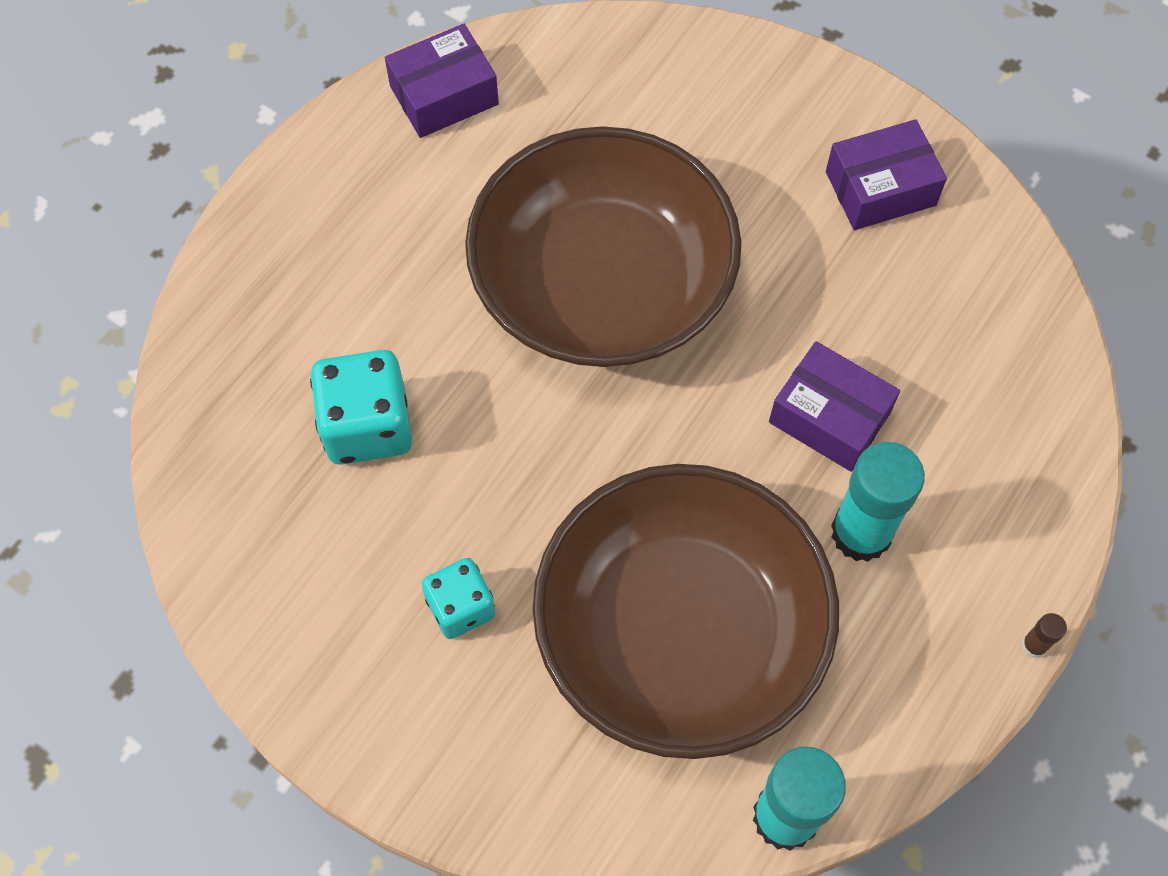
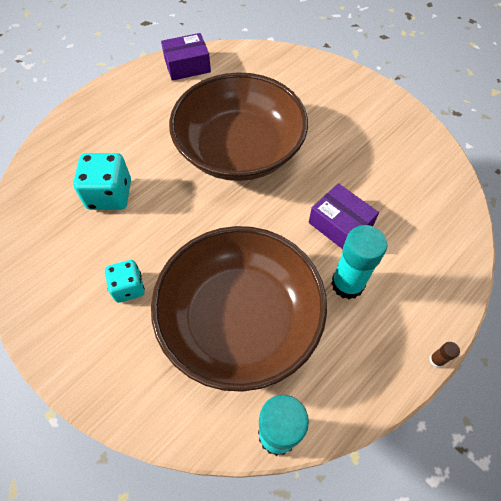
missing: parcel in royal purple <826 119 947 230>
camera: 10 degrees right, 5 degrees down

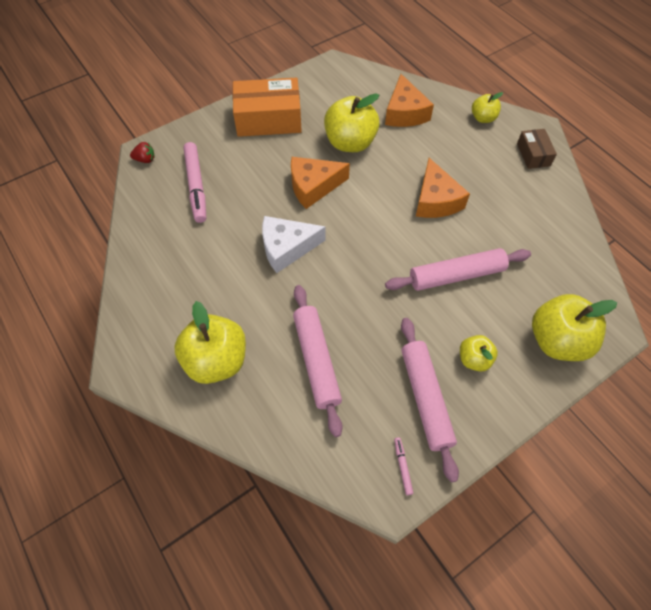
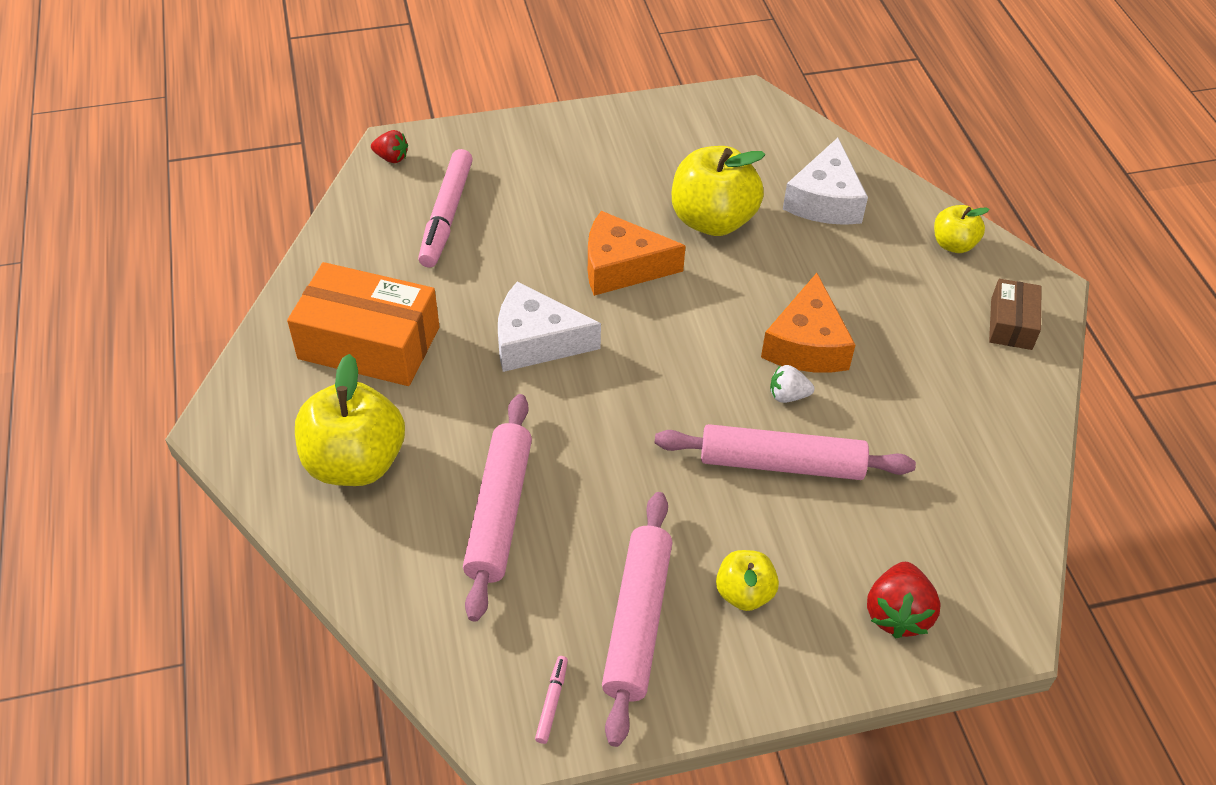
appeared: toy strawberry in snow-white <770 365 814 403>
relocated: parcel in bright orange <233 78 302 137> to <287 262 440 386>
exchanged: toy apple in bright yellow <532 294 617 361> to toy strawberry in scarlet <867 562 940 638>
colour: piece of cheese in bright orange <385 74 434 127> to piece of cheese in snow-white <783 138 868 225>
camera: 20 degrees right, 10 degrees down

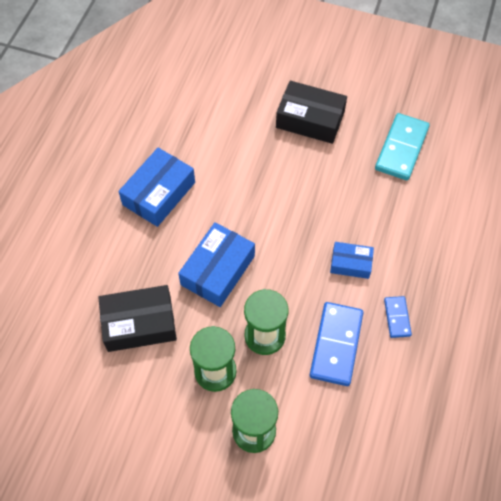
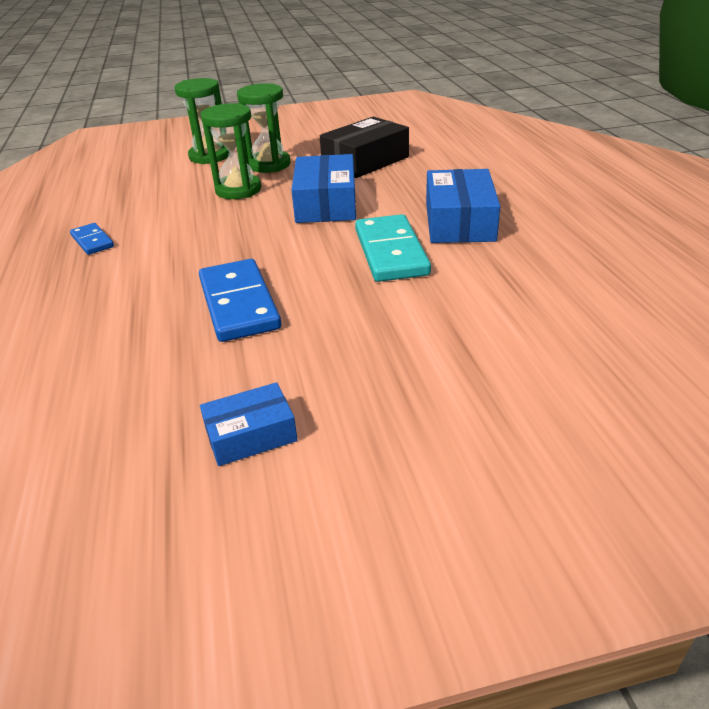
missing: parcel in ebony <276 81 347 144>
relocated: domino in royal blue <310 302 363 386> to <199 259 281 342>; parcel in royal blue <330 242 374 279> to <200 382 298 466>; domino in aqua <375 113 430 180> to <355 214 431 282>
camera: 150 degrees right, 25 degrees down

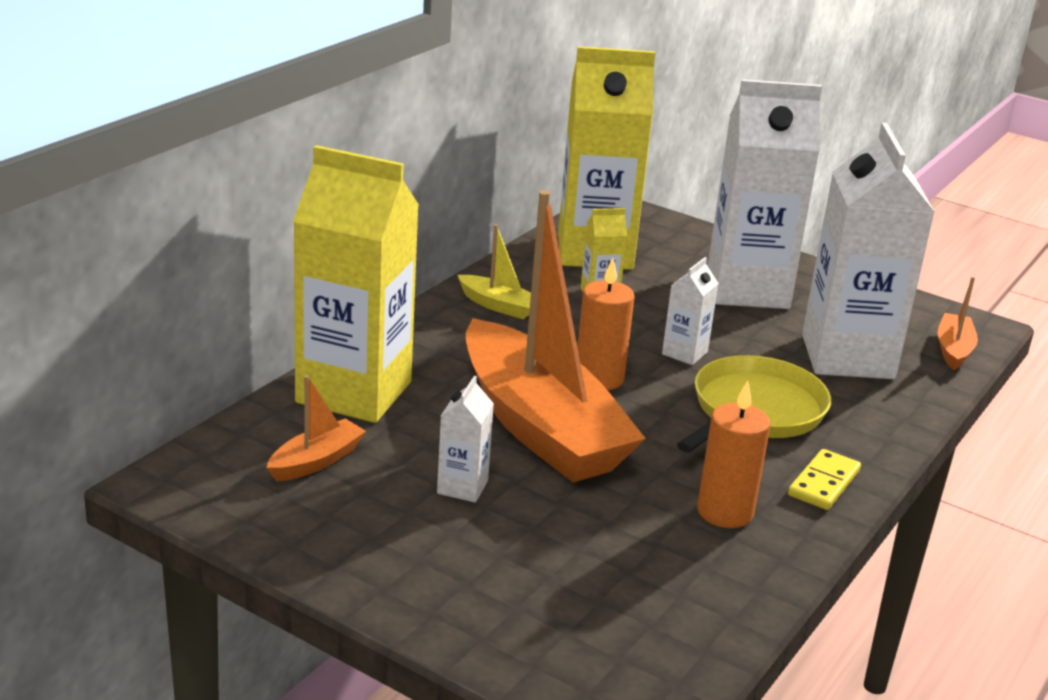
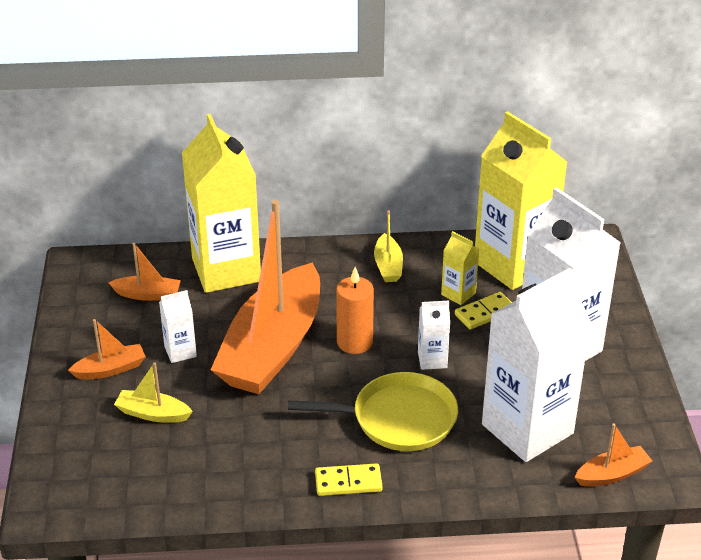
missing: candle in bright orange <697 380 771 528>
appeared: boat in bright orange <68 319 146 380>; boat in bright yellow <114 362 193 423>; domino in bright yellow <455 292 512 330>
camera: 55 degrees right, 10 degrees up

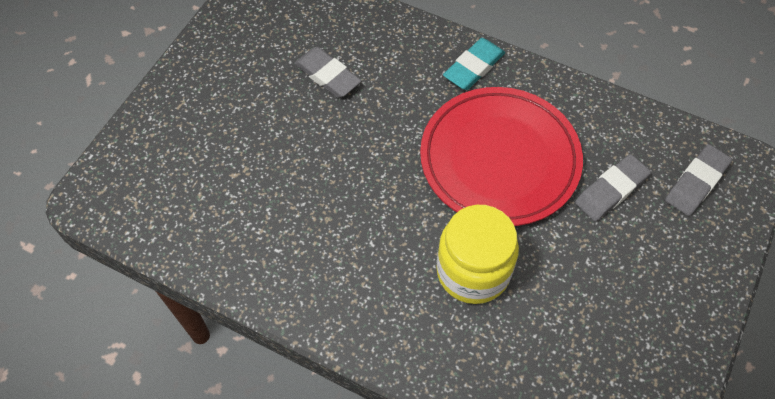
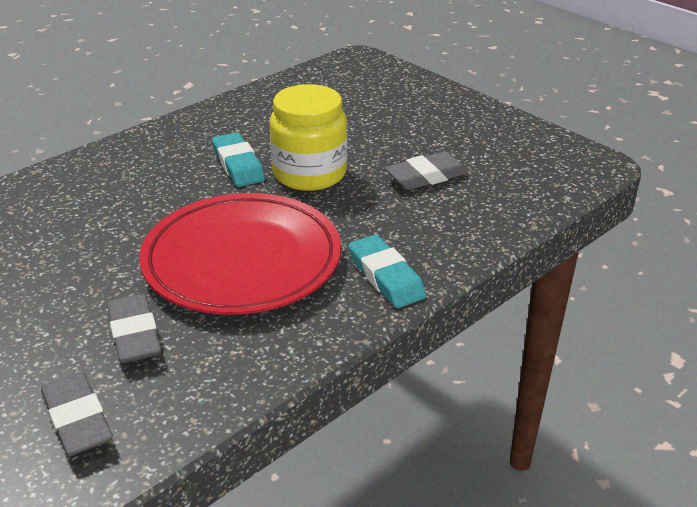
appeared: pencil eraser in aqua <212 132 265 187>
relocated: jam jar in bright yellow <436 205 519 304> to <269 84 347 191>
camera: 110 degrees right, 25 degrees down

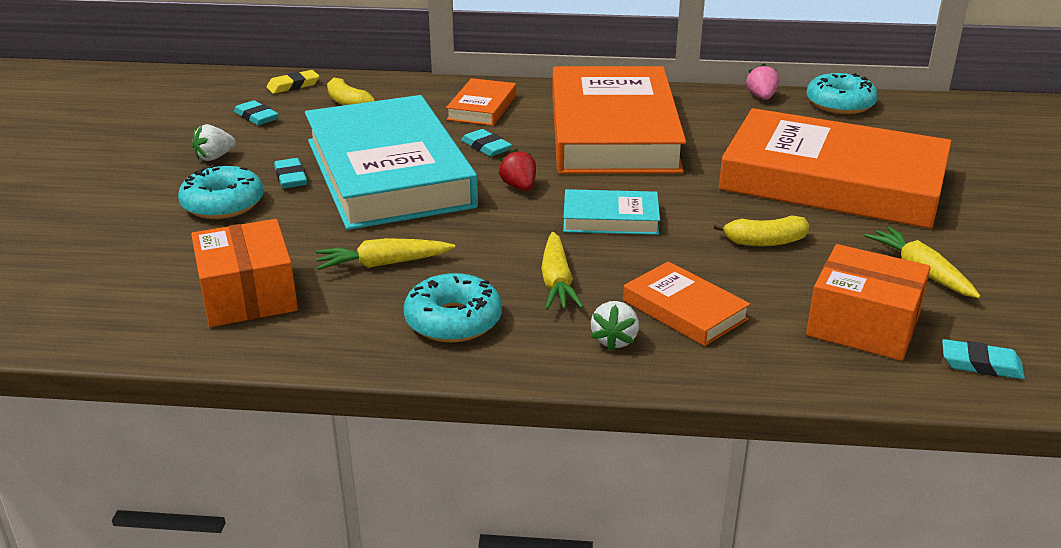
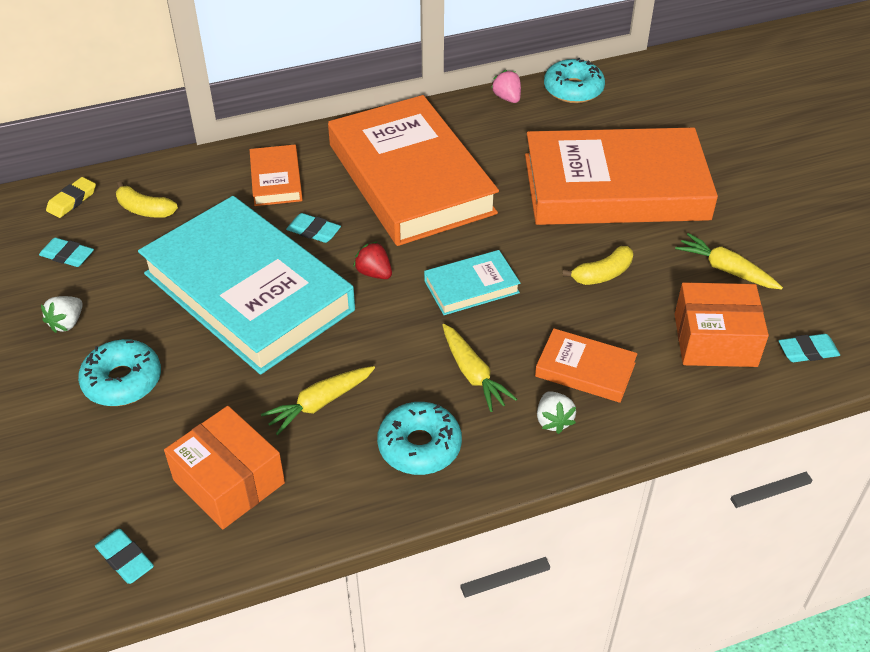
relocated: pencil eraser in aqua <274 158 307 188> to <95 529 154 584>
camera: 25 degrees left, 15 degrees up

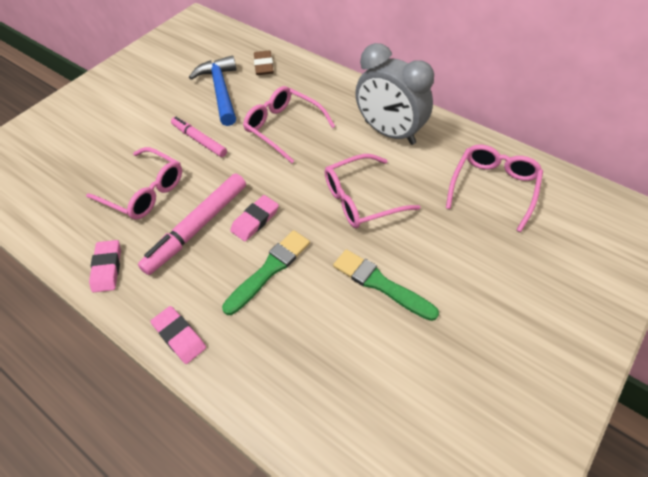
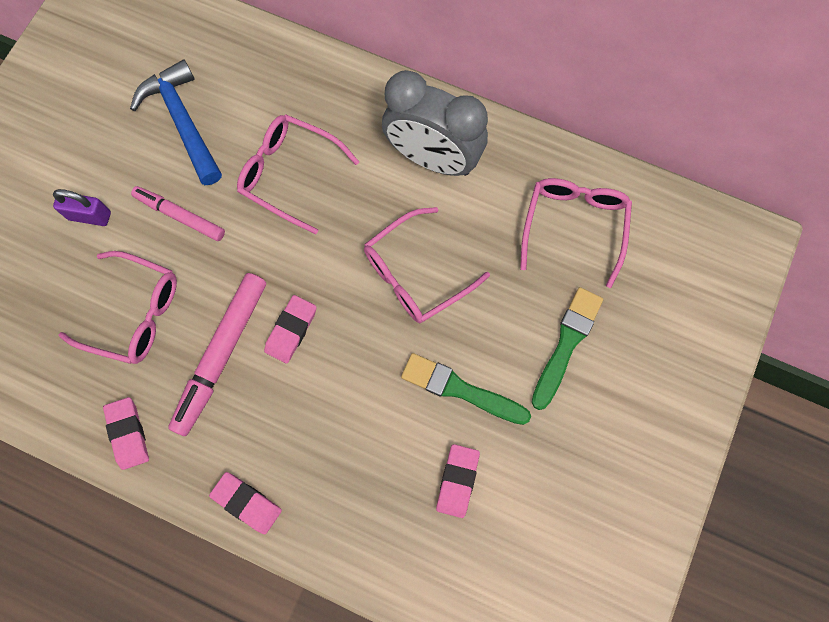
missing: pencil eraser in brown <254 50 274 75>
appeared: lock in royal purple <53 189 111 226>; pencil eraser in pink <436 444 480 518>
relocated: brush in green <222 230 310 315> to <532 287 603 410>
camera: 15 degrees left, 20 degrees up

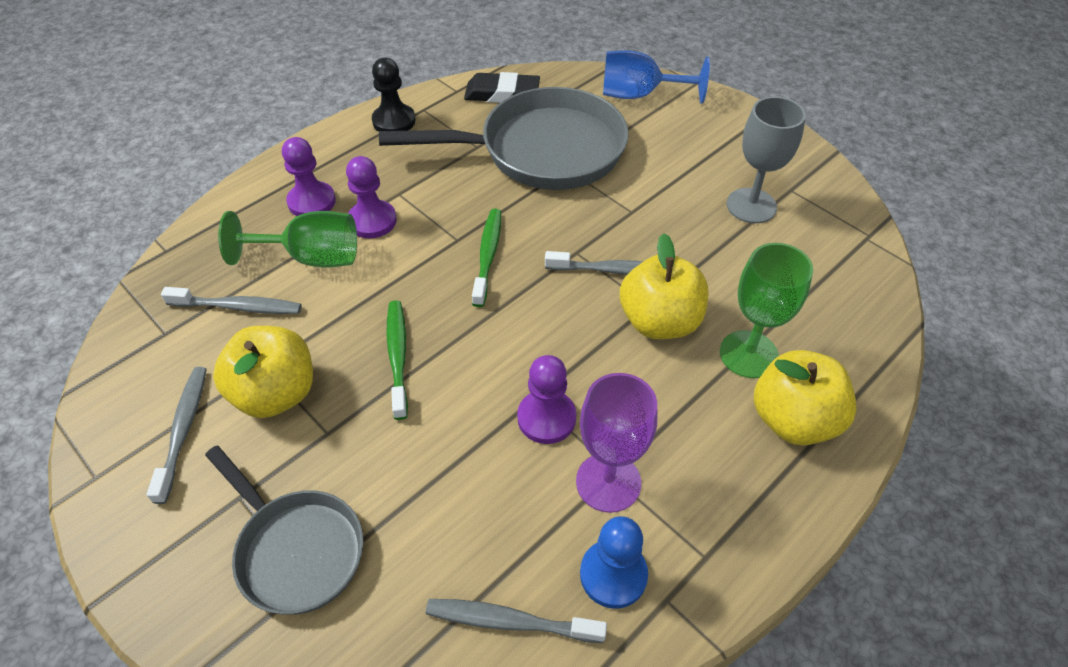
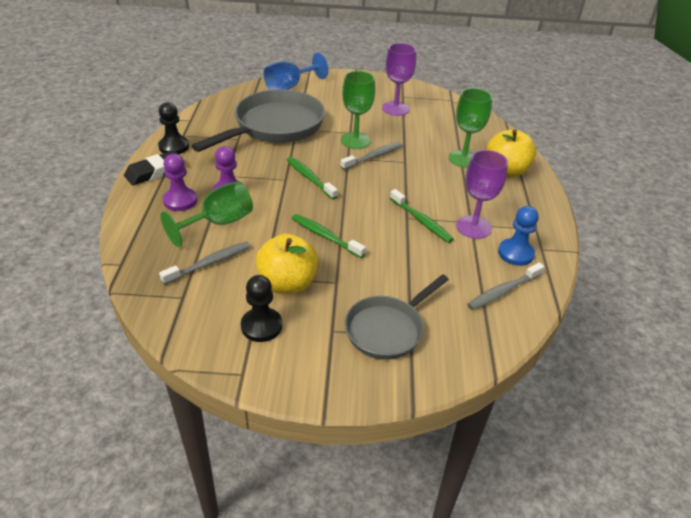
missing: toy apple in bright yellow <620 233 709 339>
appeared: chalice in green <341 71 375 149>
relocated: pencil eraser in ebony <464 72 540 103> to <124 150 177 185>
exchanged: dental brush in grey <147 367 206 504> to pawn in ebony <241 275 282 342>; pawn in royal purple <517 355 577 444> to dental brush in green <390 189 454 243>
colour: chalice in grey <726 96 806 223> to chalice in royal purple <382 43 416 116>
spun: pan in grey <205 446 364 615> = <345 274 449 360> 135 degrees clockwise
camera: 45 degrees left, 10 degrees down

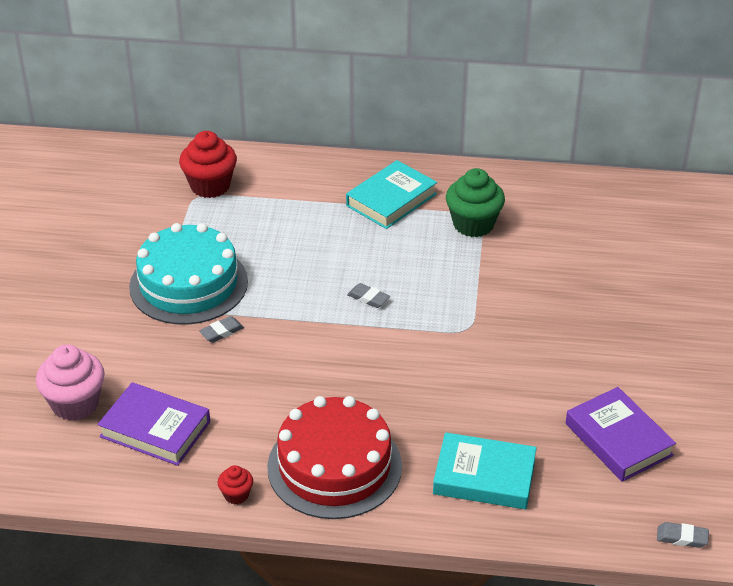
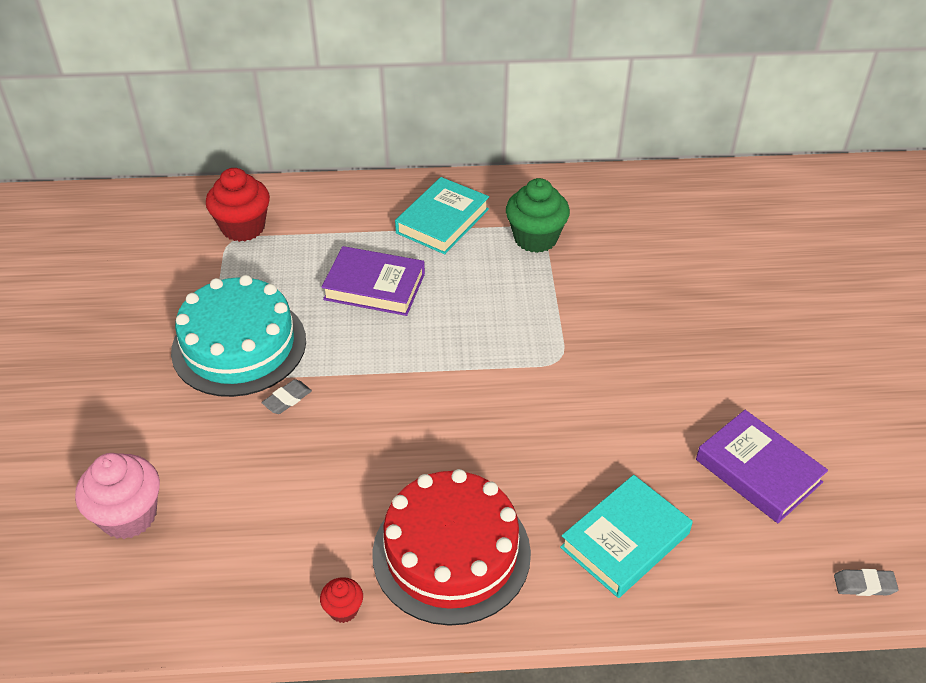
missing: pencil eraser in grey <347 283 390 308>
relocated: hardback in royal purple <97 382 210 466> to <321 246 425 316>
spun: hardback in aqua <433 432 537 509> = <560 475 693 598> 45 degrees counterclockwise
camera: 10 degrees left, 5 degrees up

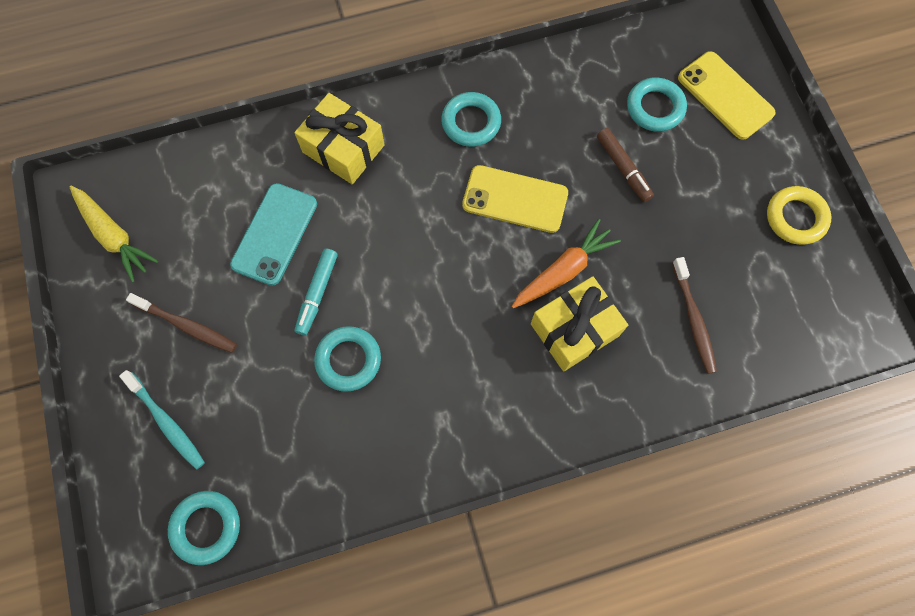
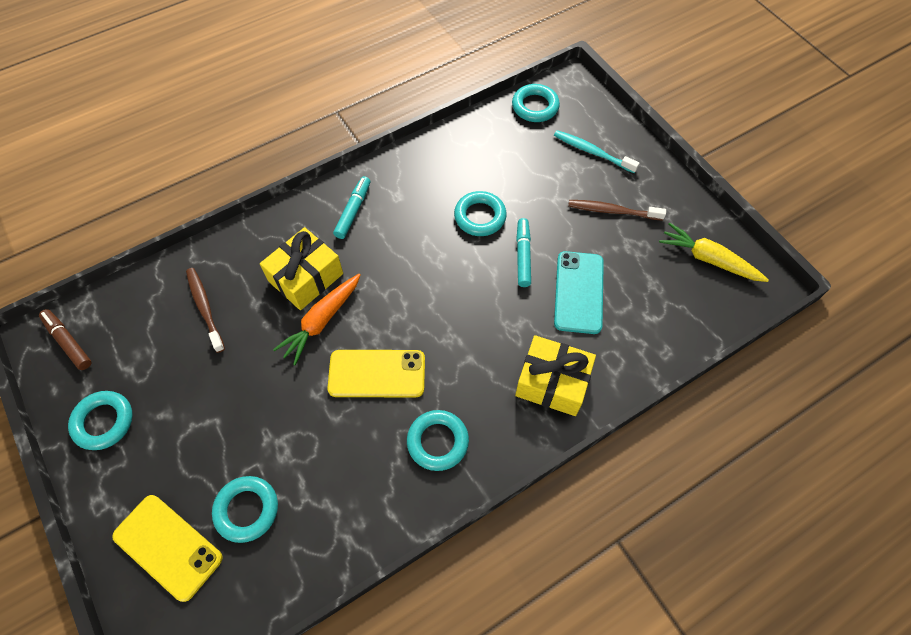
appeared: marker pen in aqua <333 176 370 239>
relocated: marker pen in brown <597 128 654 202> to <39 309 92 370>
colour: hoop in bright yellow <767 186 831 245> to hoop in aqua <68 391 133 450>
camera: 165 degrees right, 10 degrees down

